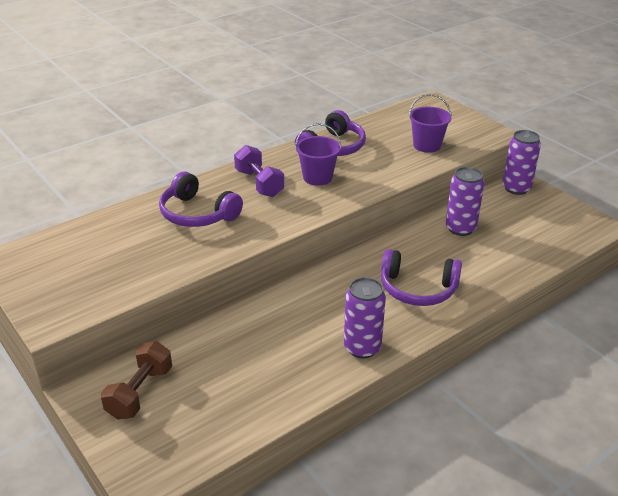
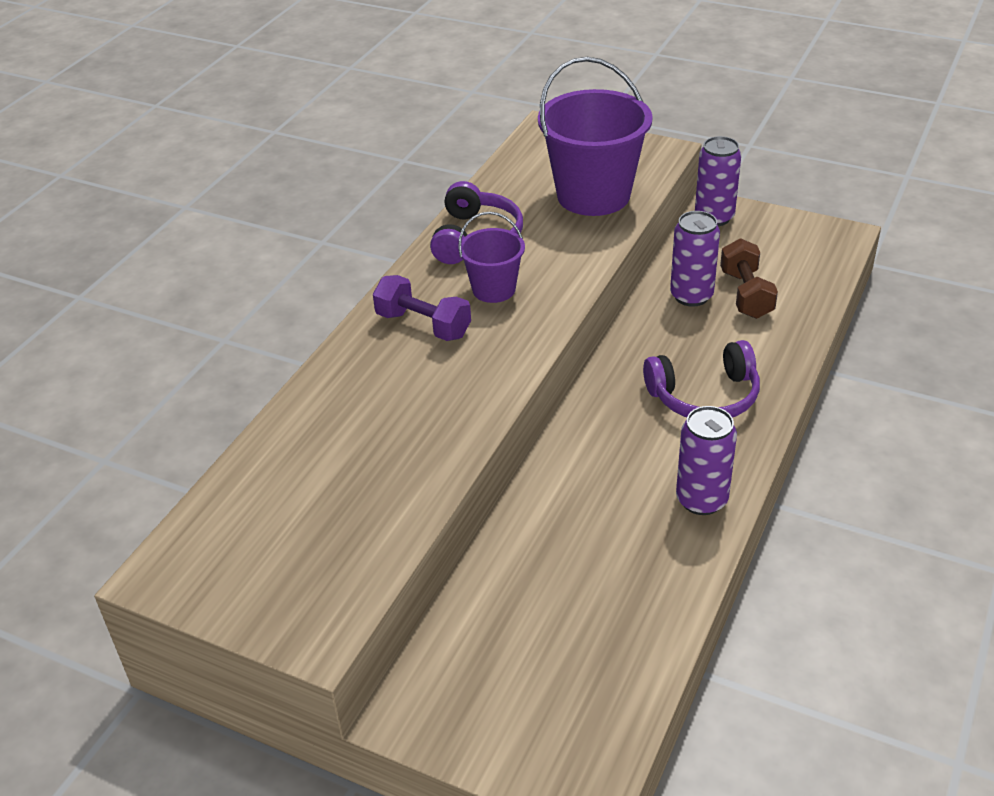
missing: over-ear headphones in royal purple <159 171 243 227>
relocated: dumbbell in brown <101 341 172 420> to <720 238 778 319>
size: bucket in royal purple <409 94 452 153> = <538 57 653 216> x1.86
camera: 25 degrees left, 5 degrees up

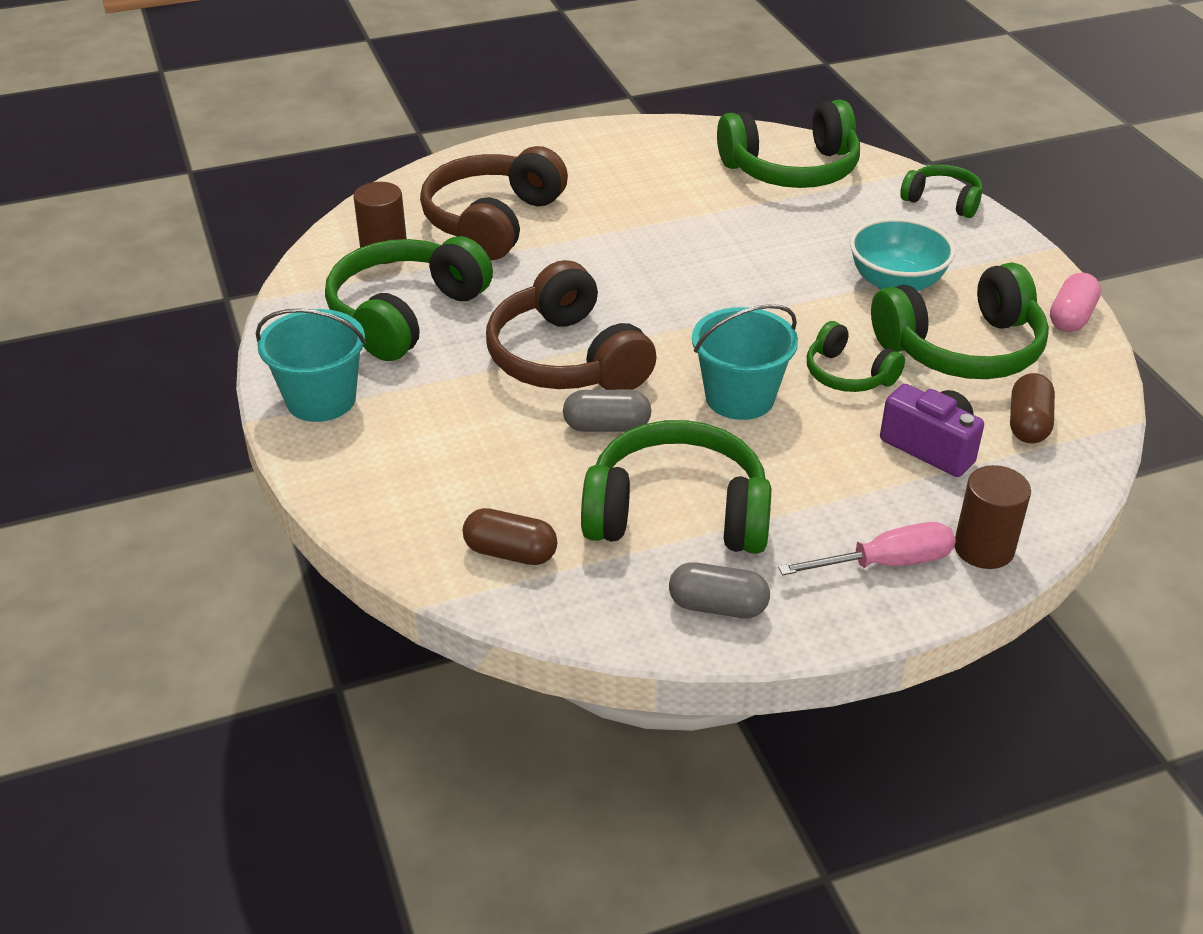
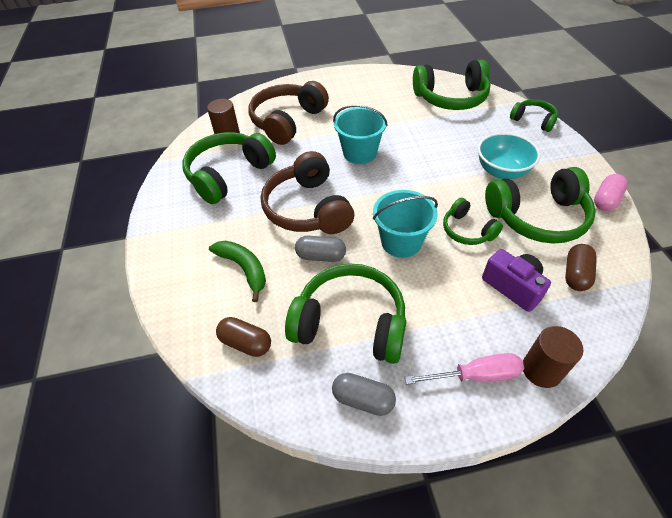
appeared: banana fruit in green <209 241 266 302>
relocated: bucket in aqua <256 308 366 422> to <333 105 388 164>
camera: 10 degrees right, 10 degrees up

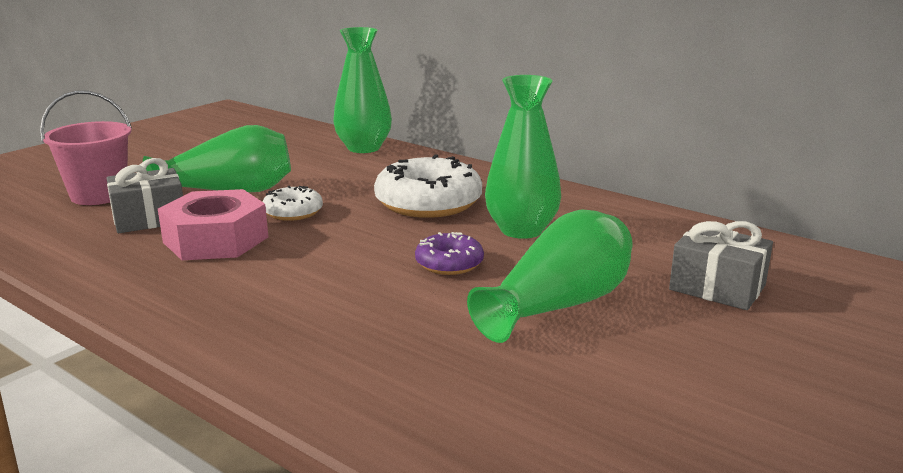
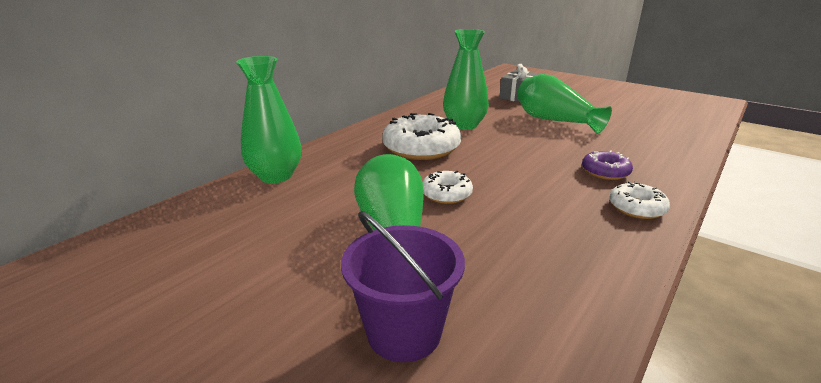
missing: wrapped gift in grey <107 158 183 233>; nut in pink <158 189 268 260>
appeared: glazed donut in snow-white <609 181 670 219>
relocated: glazed donut in royal purple <415 232 484 275> to <582 150 633 180>
colour: bucket in pink <40 91 132 205> to bucket in royal purple <341 211 465 362>
camera: 90 degrees left, 5 degrees up

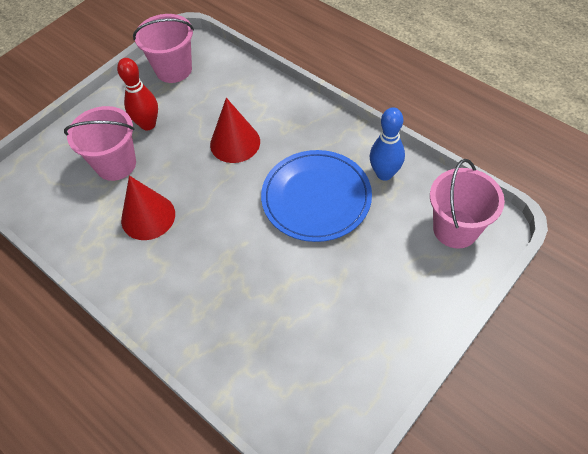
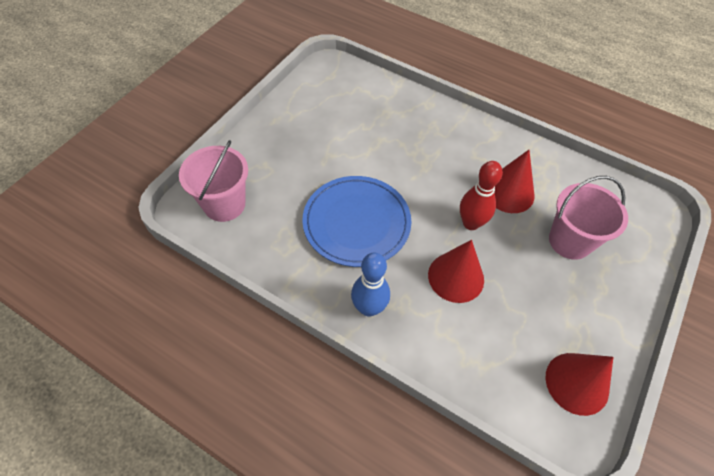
relocated: tenpin in scarlet <117 58 158 131> to <460 161 503 230>; tenpin in royal blue <370 107 405 181> to <351 252 390 317>
exchanged: bucket in pink <133 14 194 83> to solid cone in scarlet <546 353 613 416>
camera: 165 degrees right, 0 degrees up

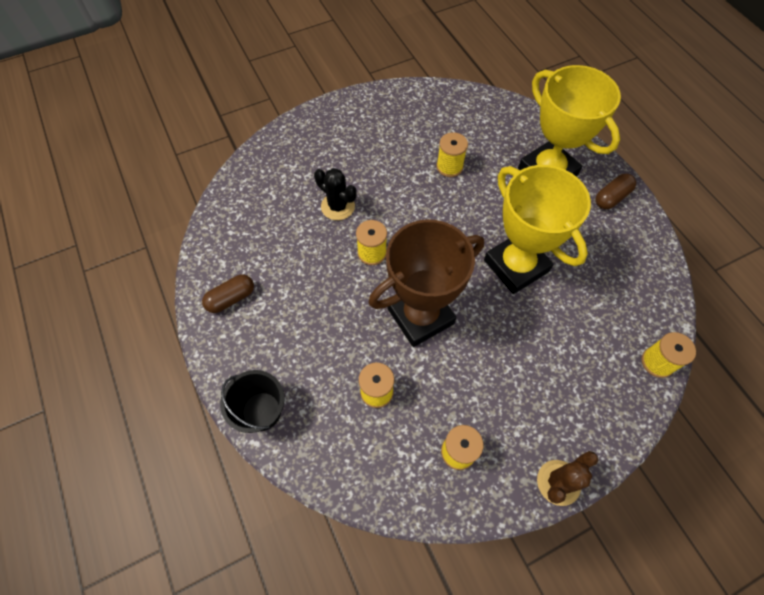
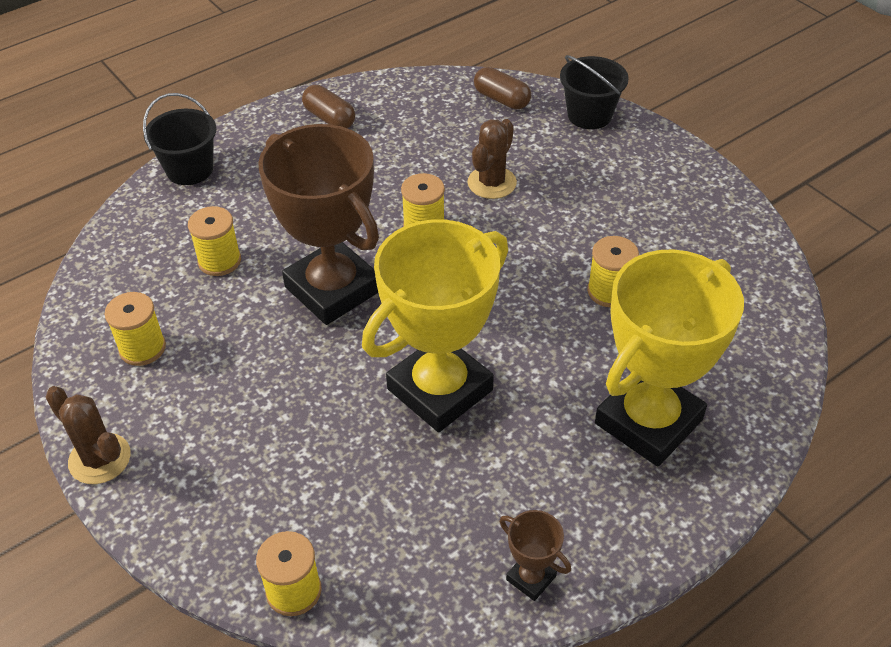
appeared: prize cup in brown <500 510 571 601>; bucket in ebony <560 55 629 129>
relocated: pill shape in brown <595 173 636 209> to <474 67 531 110>
colour: prickly plant in ebony <314 168 357 220> to prickly plant in brown <467 119 517 199>
camera: 80 degrees right, 15 degrees down

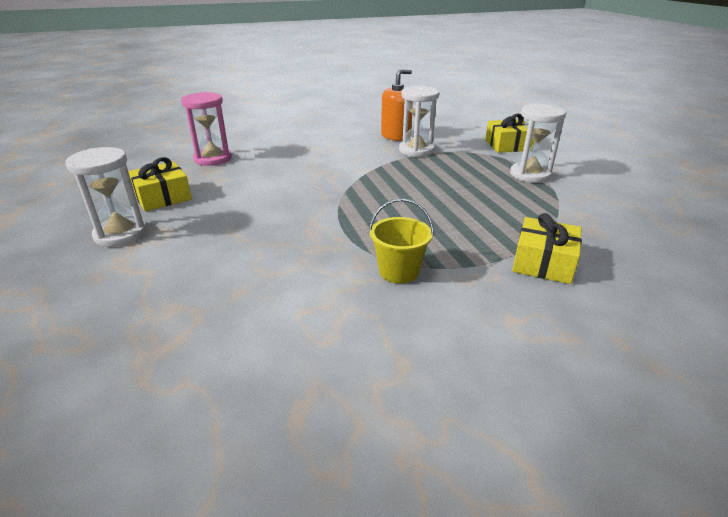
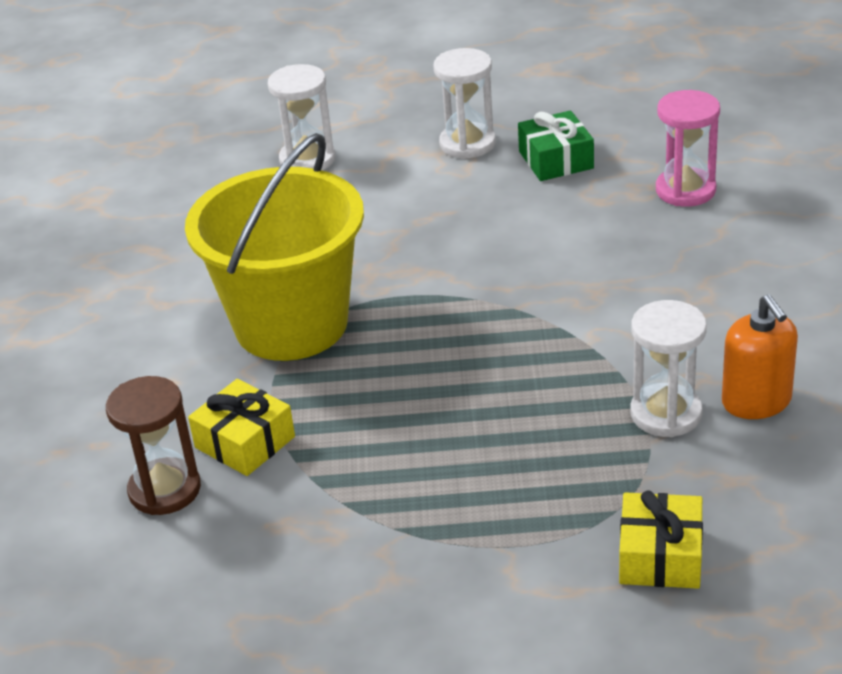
appeared: sand timer in brown <106 376 201 515>
relocated: sand timer in snow-white <510 104 566 183> to <268 64 335 170>
colour: wrapped gift in bright yellow <128 157 192 211> to wrapped gift in green <518 110 594 181>
size: bucket in bright yellow <369 199 434 284> = <185 133 364 361> x2.48
camera: 110 degrees right, 5 degrees up

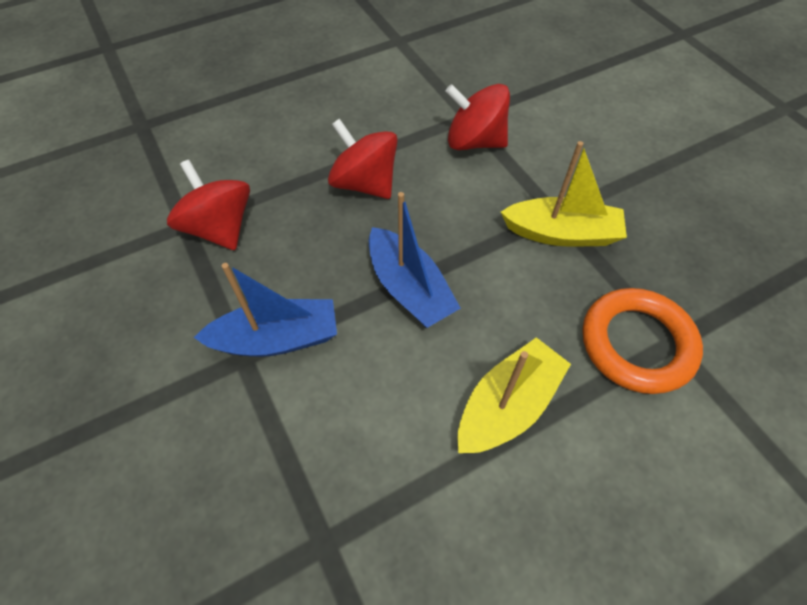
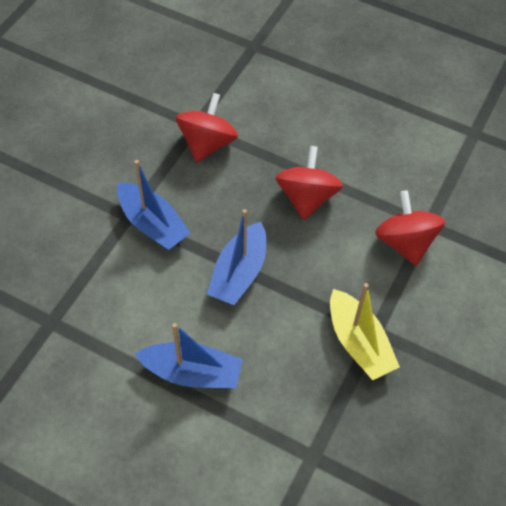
missing: hoop in bright orange <583 288 703 394>
colour: boat in bright yellow <458 337 571 453> to boat in royal blue <135 323 243 389>
camera: 55 degrees right, 0 degrees up

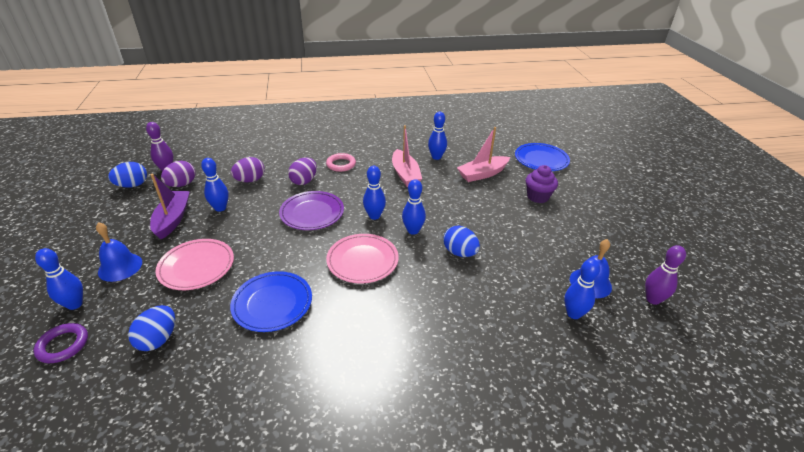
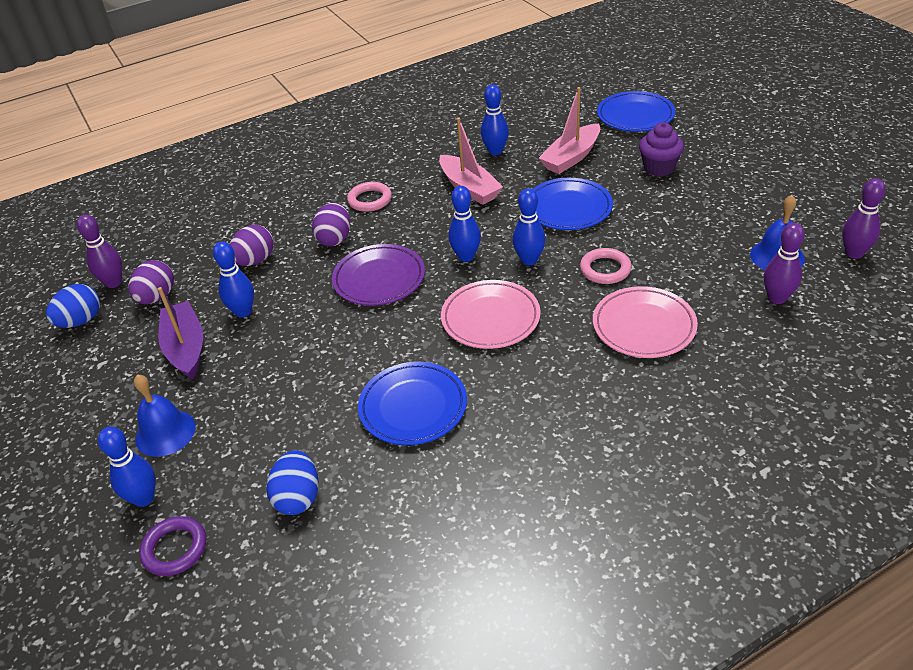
appeared: flat dish in royal blue <533 178 613 230>
relocated: flat dish in pink <156 239 234 290> to <593 286 698 358>
exchanged: egg in royal blue <443 226 480 257> to hoop in pink <580 248 632 284>
colour: tenpin in royal blue <564 259 600 319> to tenpin in royal purple <764 223 805 304>
camera: 15 degrees left, 5 degrees up

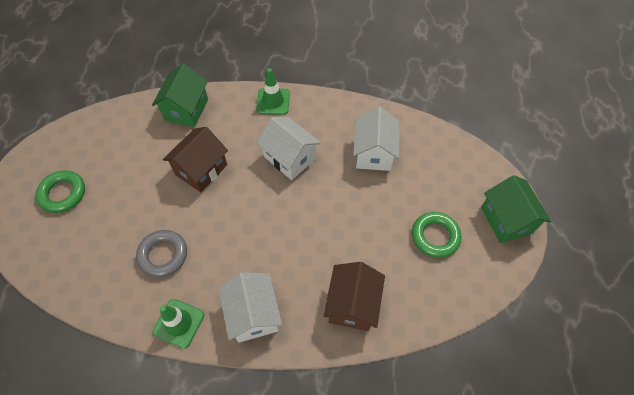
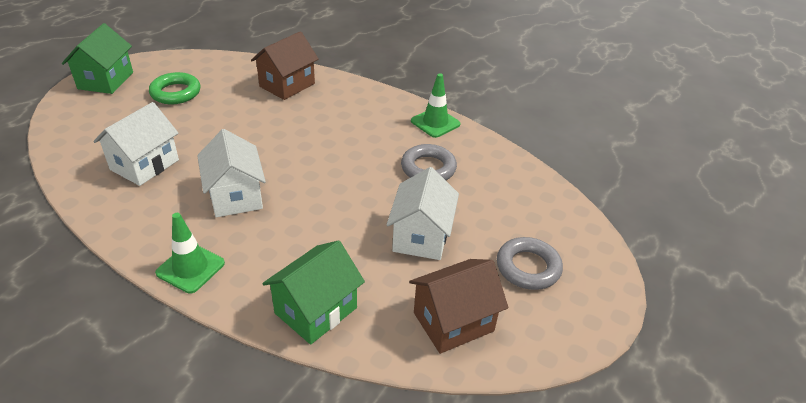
relocated: toy house in brown <163 127 228 192> to <409 259 508 354>; toy house in snow-white <218 272 282 343> to <387 167 459 260>
colour: hoop in green <36 170 85 213> to hoop in grey <497 237 563 290>
camera: 155 degrees left, 20 degrees down

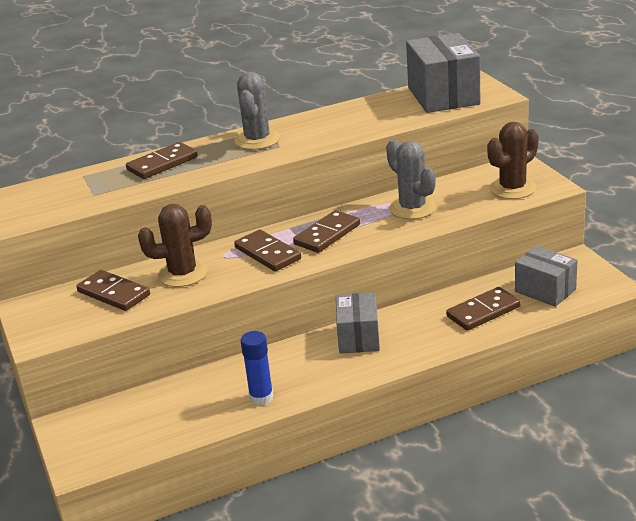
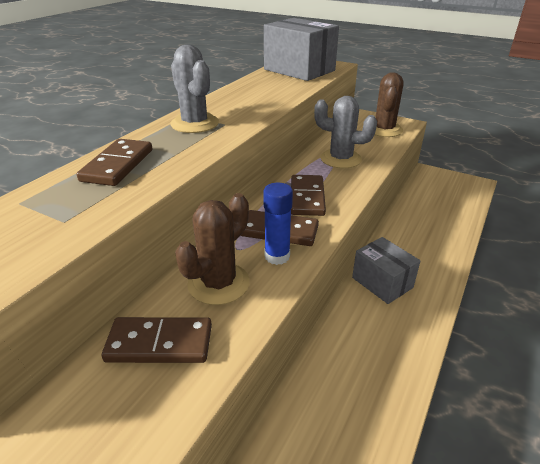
missing: domino in brown <446 287 521 331>; parcel in grey <515 246 578 307>
relocated: glue stick in royal blue <241 331 273 405> to <263 182 293 265>
camera: 40 degrees left, 5 degrees up

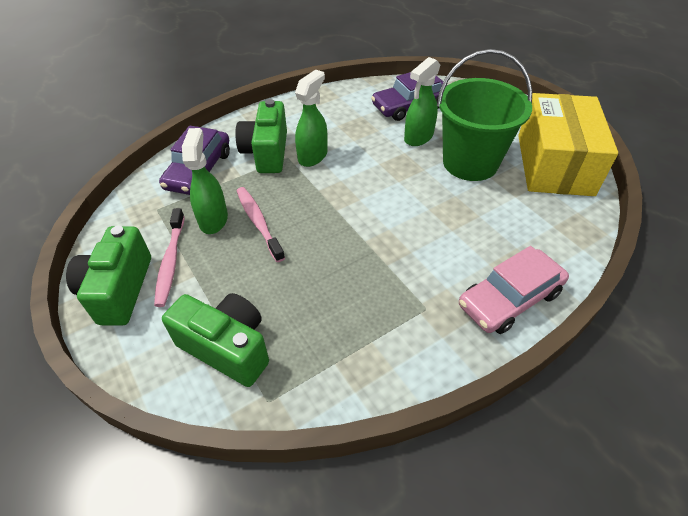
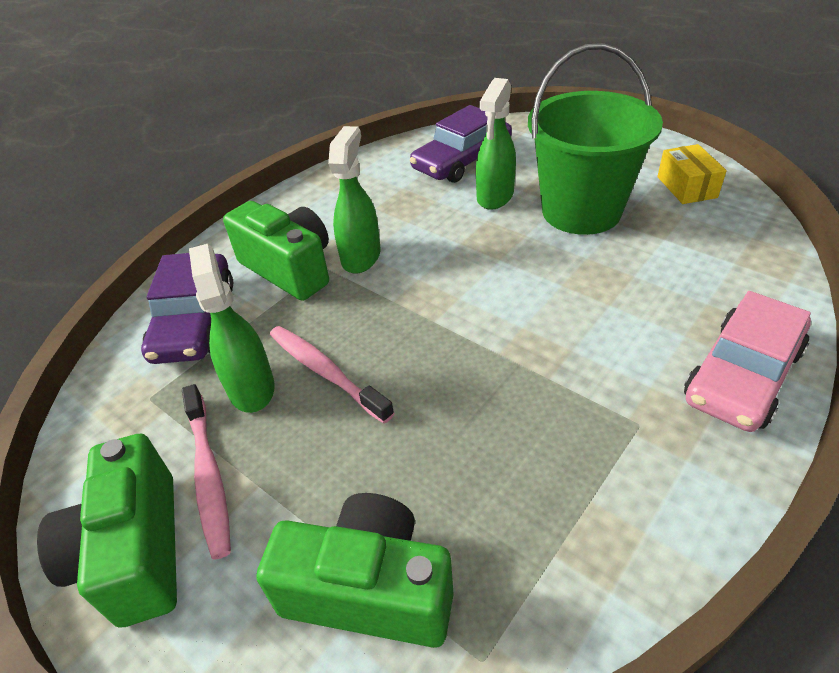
spun: compact camera in green <235 99 287 173> = <223 201 329 301> 150 degrees clockwise
size: parcel in bright yellow <518 93 618 196> = <657 144 727 204> x0.44
camera: 15 degrees left, 5 degrees down

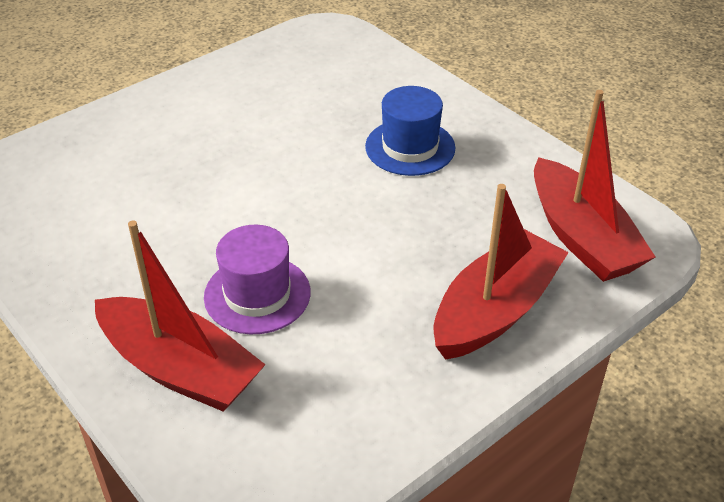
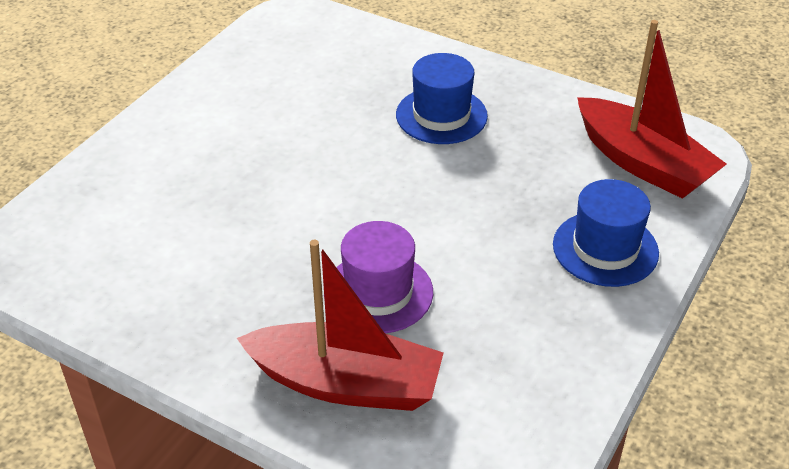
exchanged: boat in scarlet <433 184 569 360> to tall hat in royal blue <553 179 659 287>
camera: 20 degrees left, 0 degrees up

